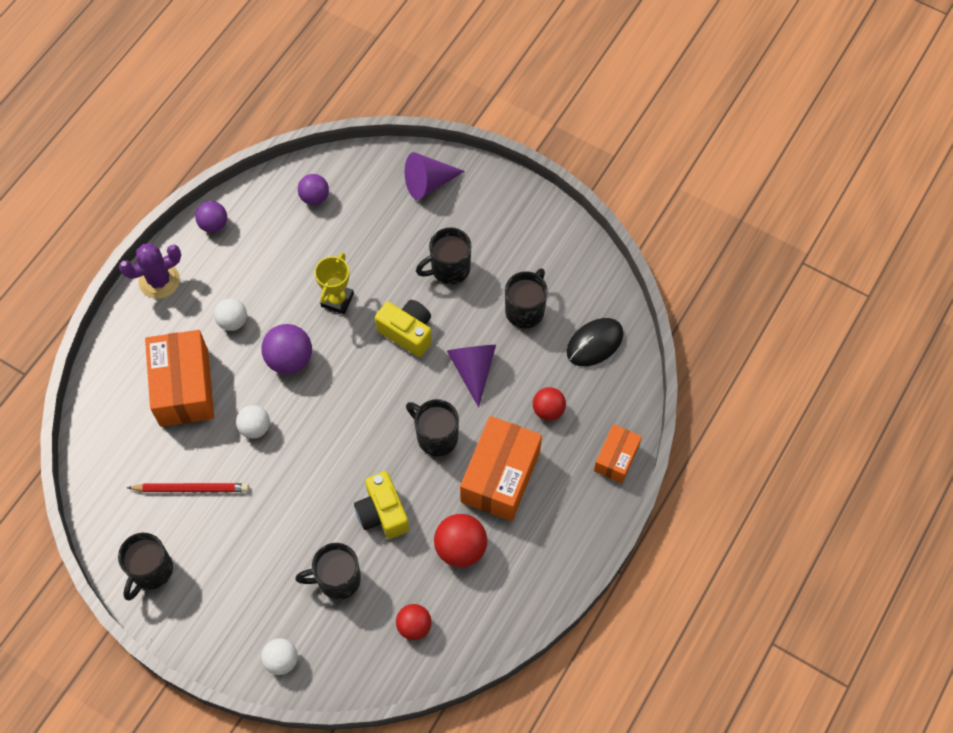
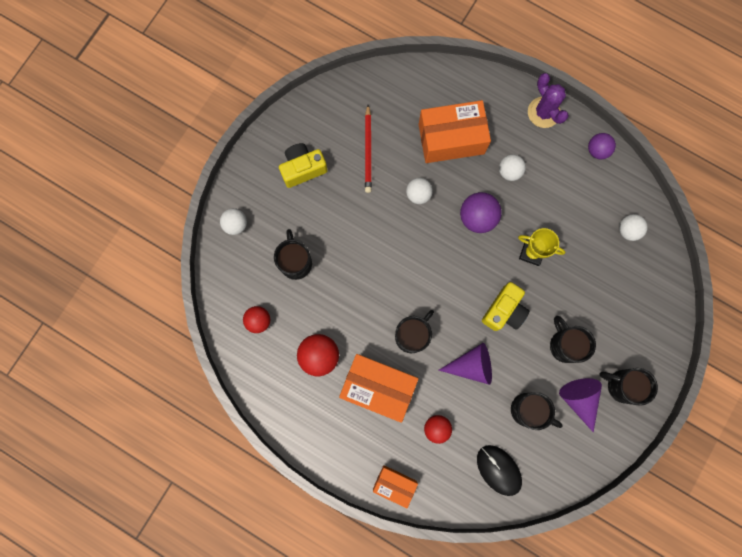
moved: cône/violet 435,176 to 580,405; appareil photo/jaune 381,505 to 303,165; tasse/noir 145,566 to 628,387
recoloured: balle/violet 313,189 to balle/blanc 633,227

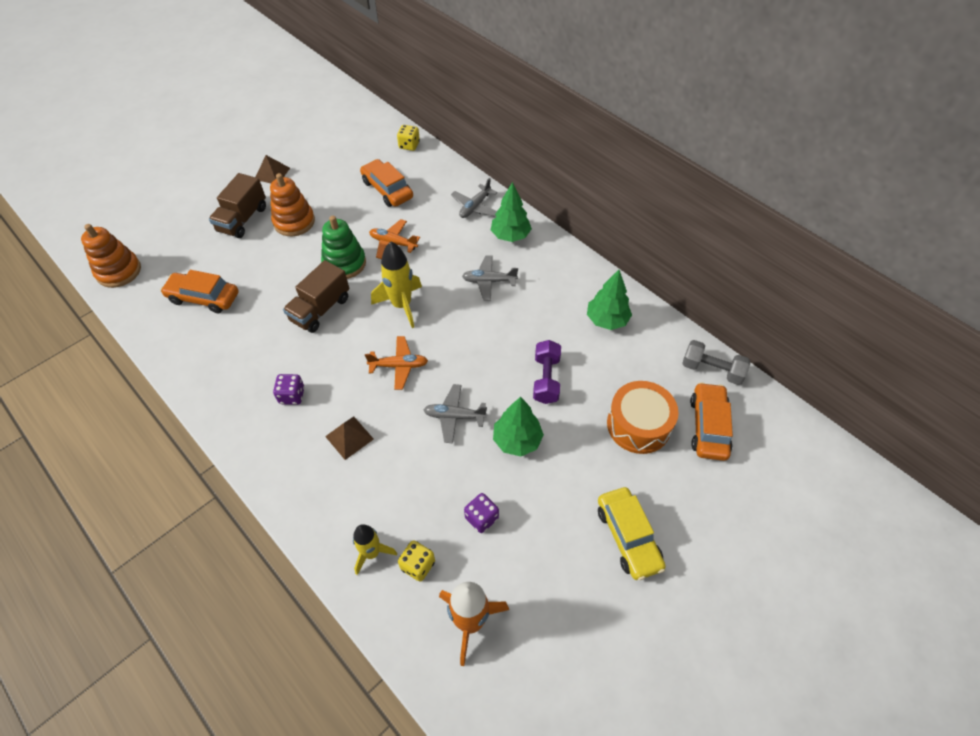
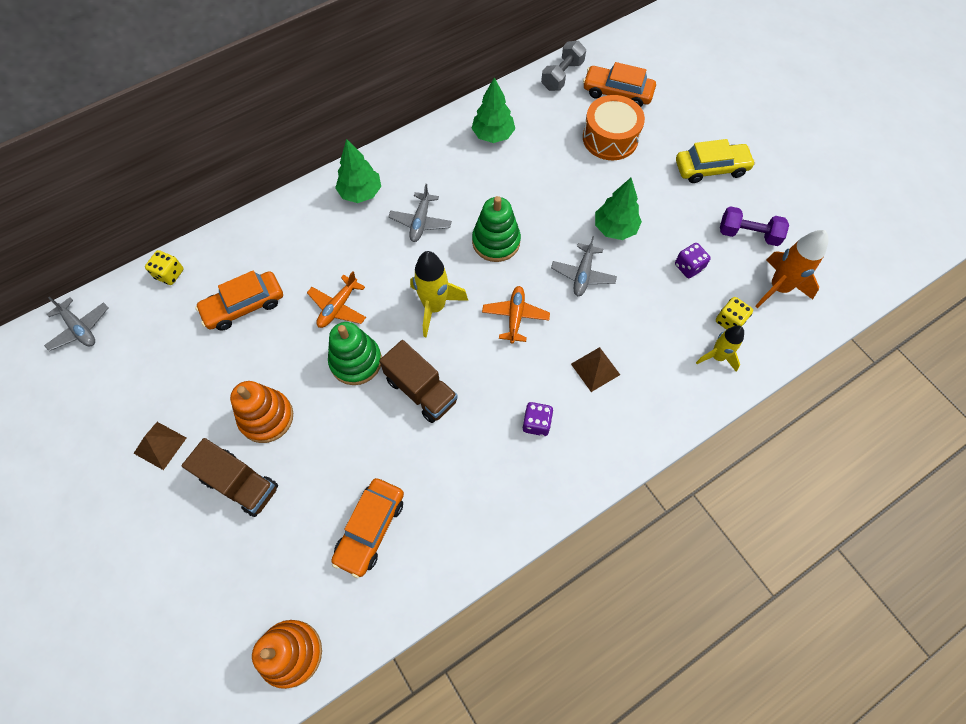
added: jouet à empiler/vert 496,229
moved: avion/gris 474,198 to 76,324; haltère/violet 547,372 to 754,226

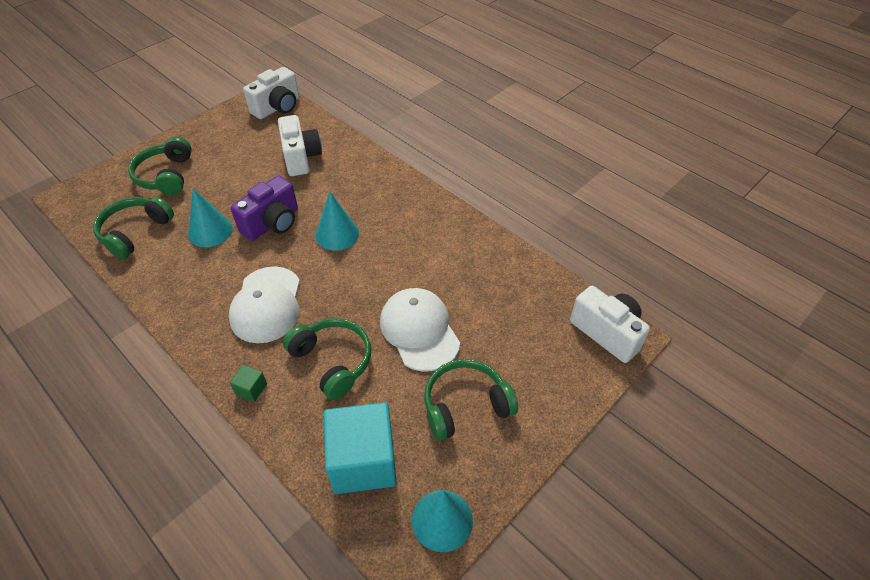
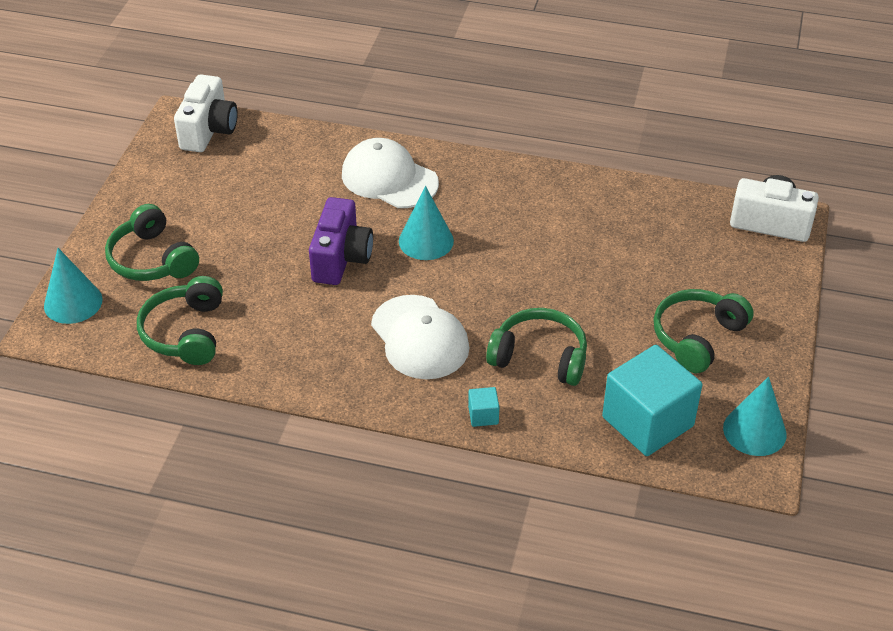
removed: appareil photo/blanc 300,145
moved: cône/turquoise 210,217 to 73,286; casquette/blanc 420,330 to 390,173
recoloured: cube/vert 248,383 to cube/turquoise 483,407

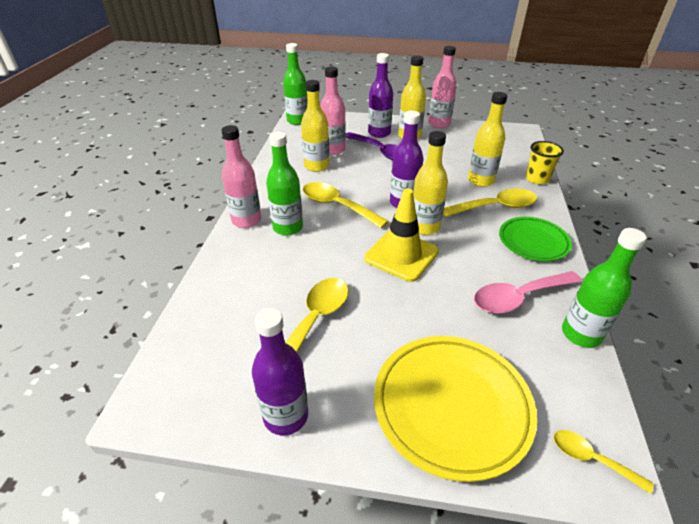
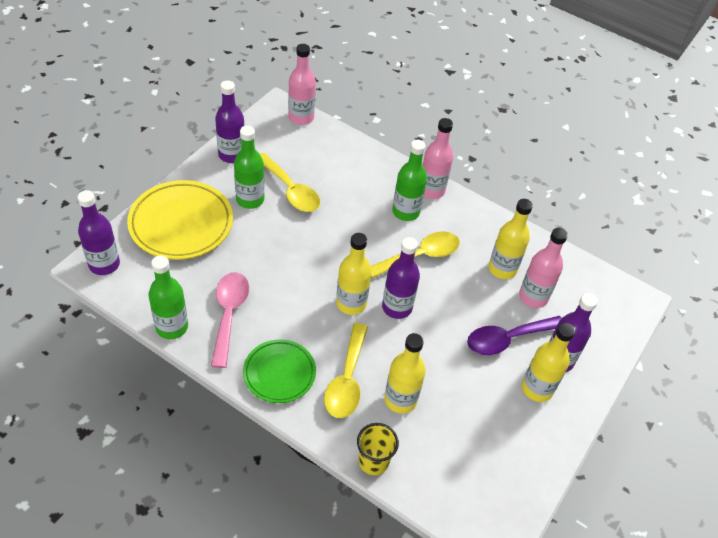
removed: cône de chantier/jaune 401,235
moved: bouteille/vert 295,84 to 249,167; bouteille/rose 443,87 to 302,84
replaced: cuillère/jaune 603,462 to bouteille/violet 98,232

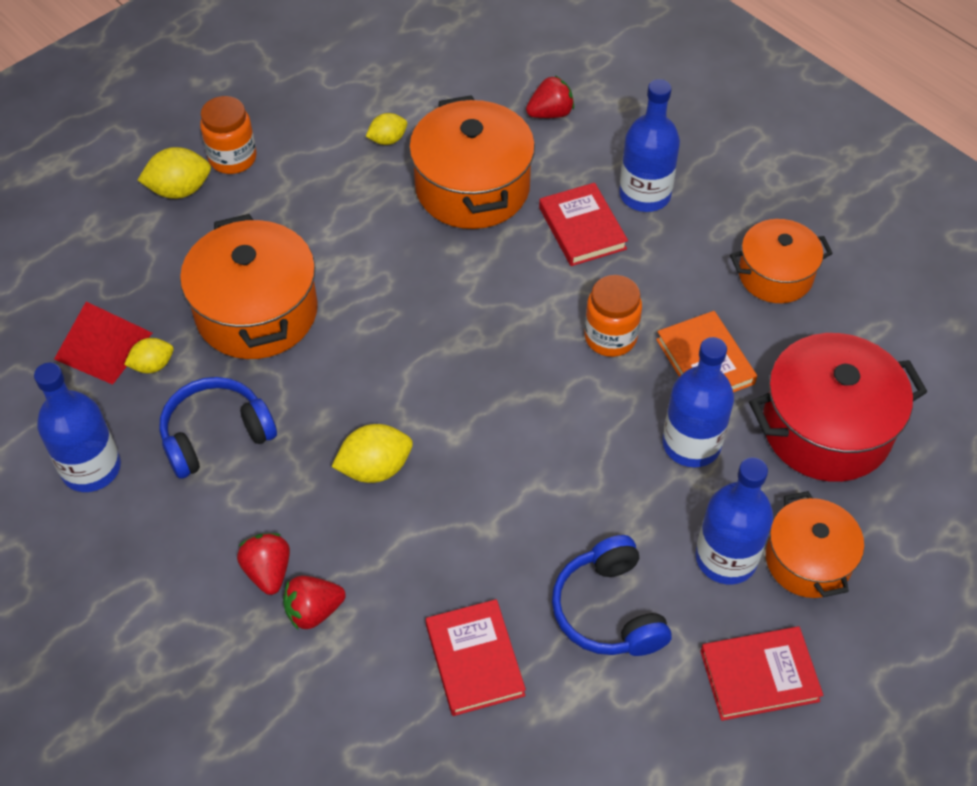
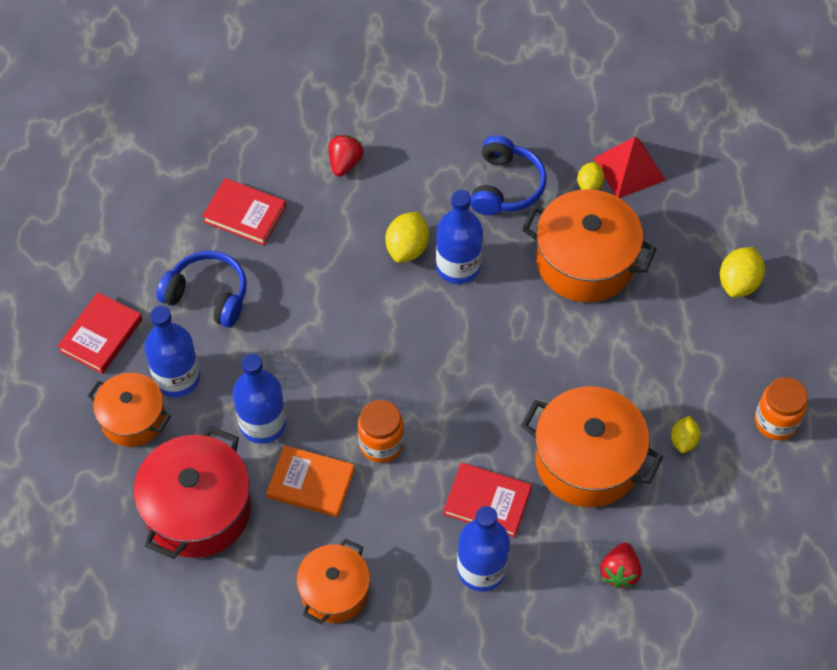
removed: fraise/rouge 263,564
moved: bocal/orange 228,135 to 781,408; bouteille/bleu 77,427 to 459,237

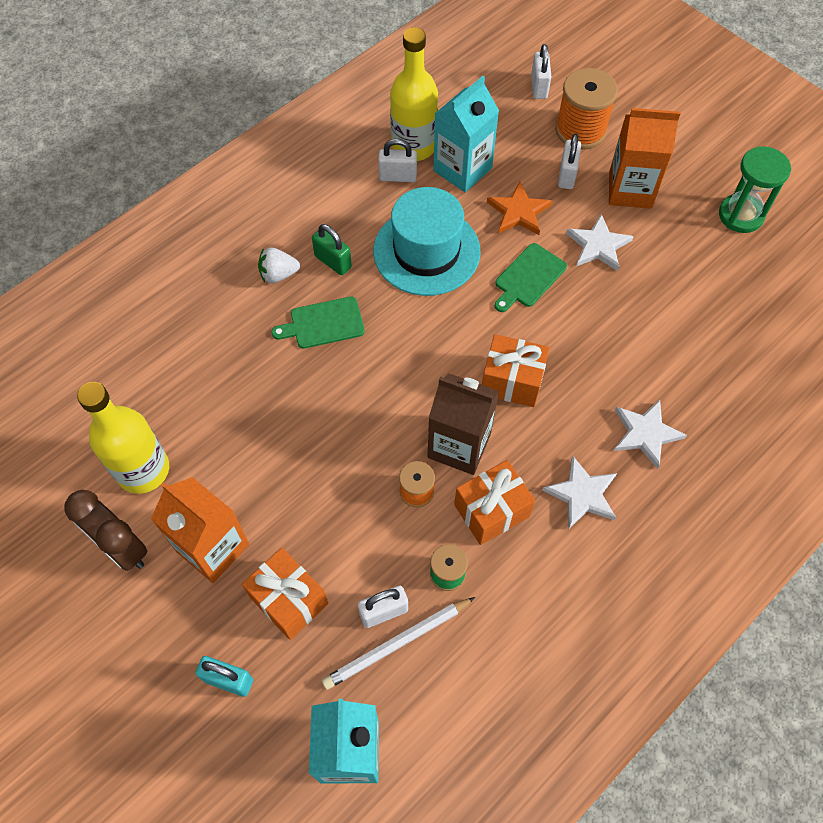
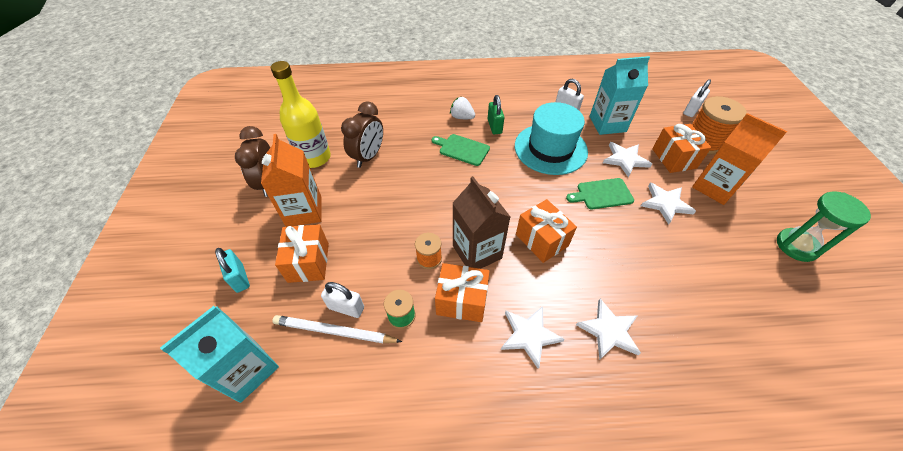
removed: bouteille/jaune 414,94
added: réveil/marron 362,134
replaced: cadenas/blanc 569,161 to cadeau/orange 682,148
recoloured: étoile/orange 519,208 to étoile/blanc 627,160

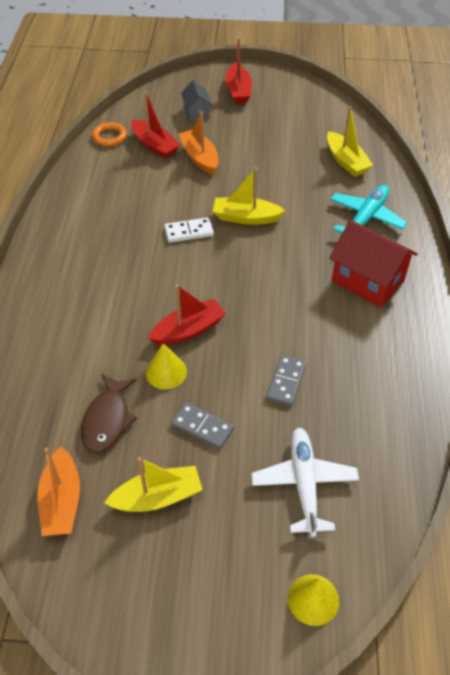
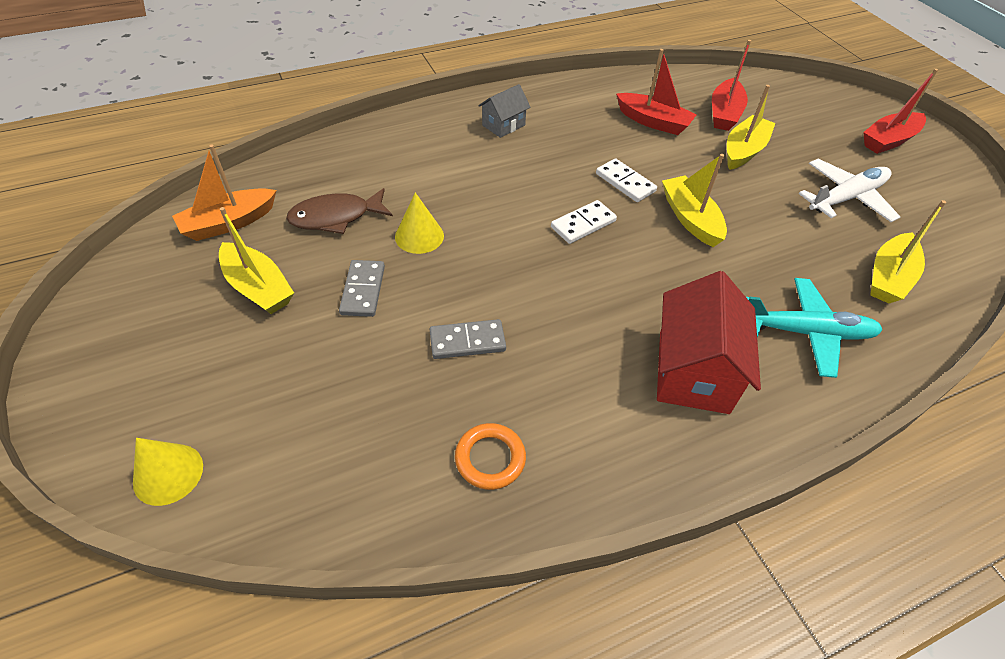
added: domino/blanc 584,222
moved: maison/gris 196,101 to 504,111; anneau/orange 109,134 to 490,456; bateau/rouge 187,314 to 656,92; avion/blanc 305,482 to 849,190
recoloured: bateau/orange 199,143 to bateau/jaune 751,127

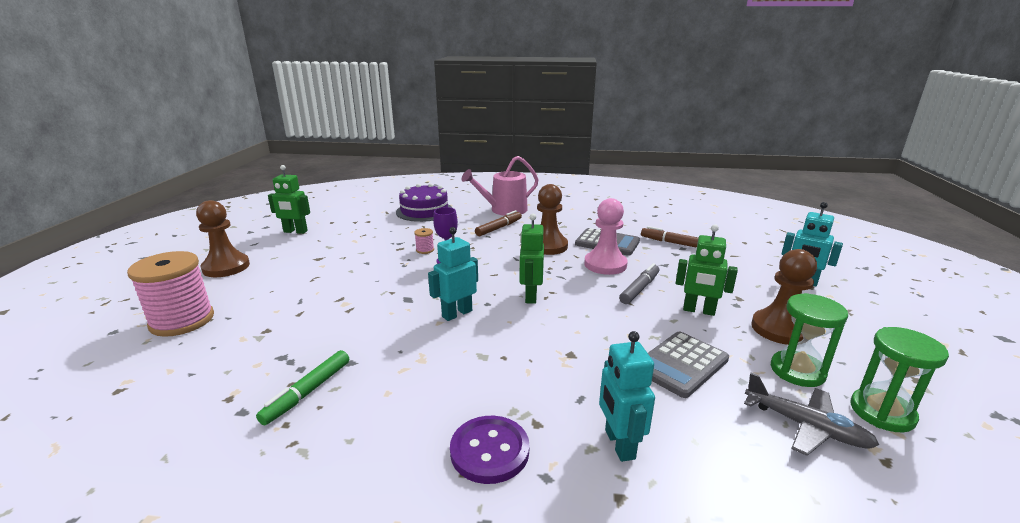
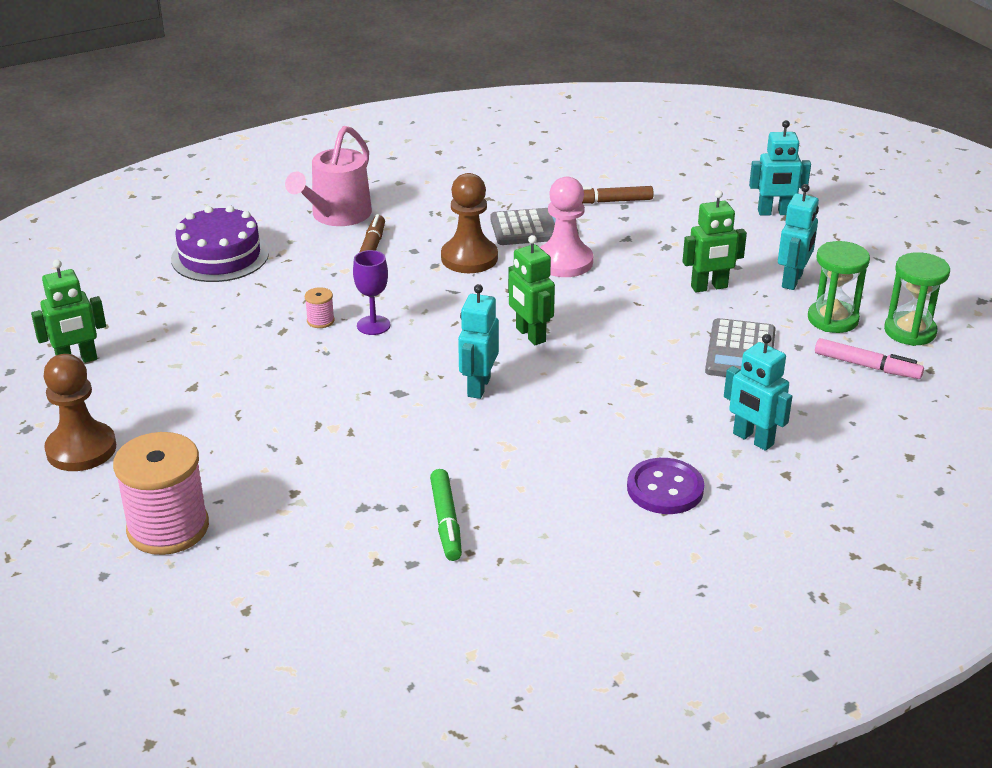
removed: feutre/gris 639,283
replaced: pion/marron 784,297 to robot/turquoise 798,237; avion/gris 811,414 to feutre/rose 869,358

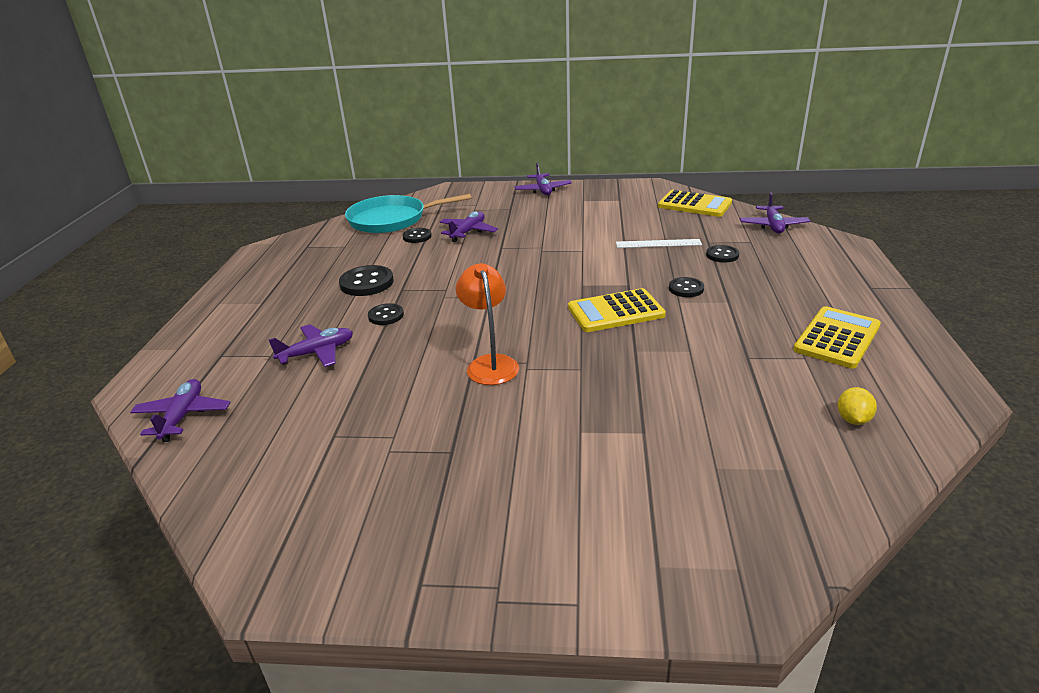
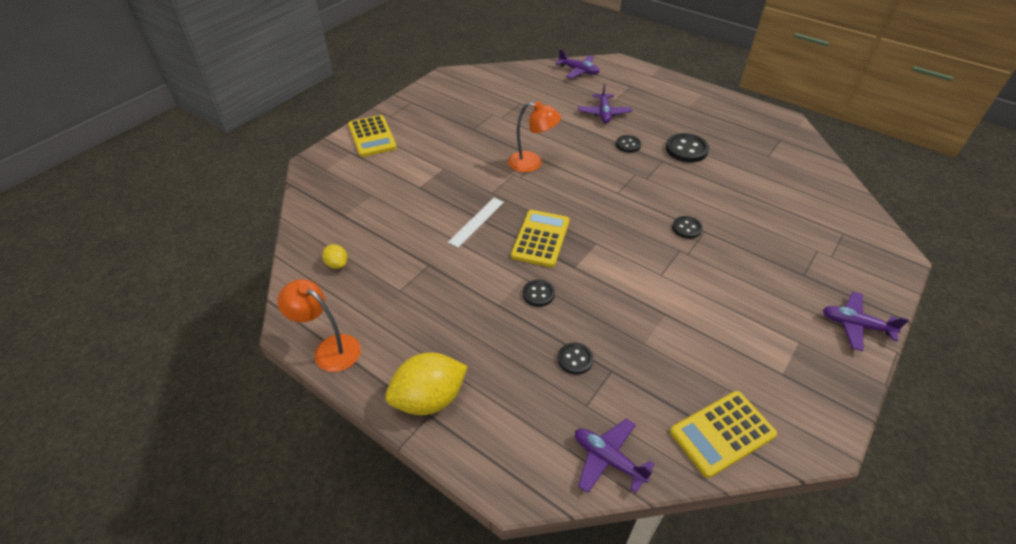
removed: poêle/turquoise 408,213; avion/violet 468,226
added: lampe/orange 319,325; citron/jaune 426,384
moved: bouton/noir 417,235 to 687,227; règle/blanc 659,243 to 476,223; calculatrice/jaune 837,337 to 372,136

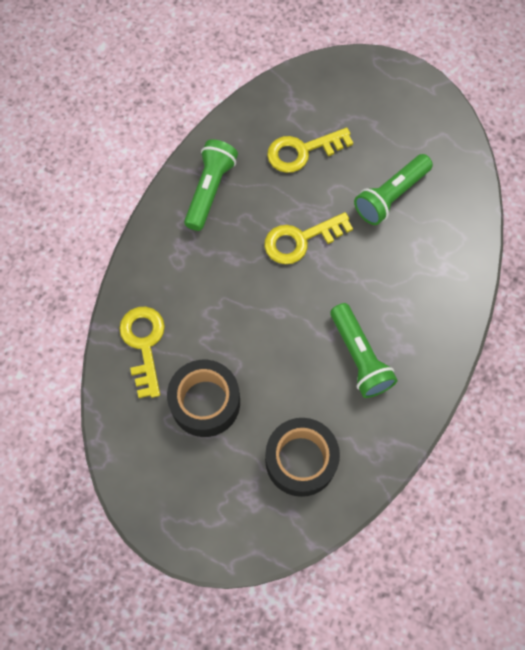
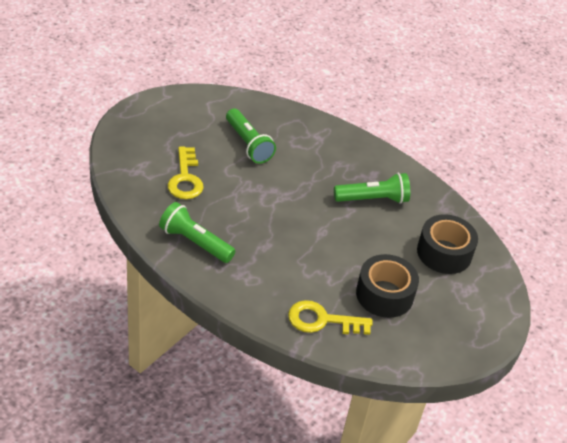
removed: clé/jaune 308,238

